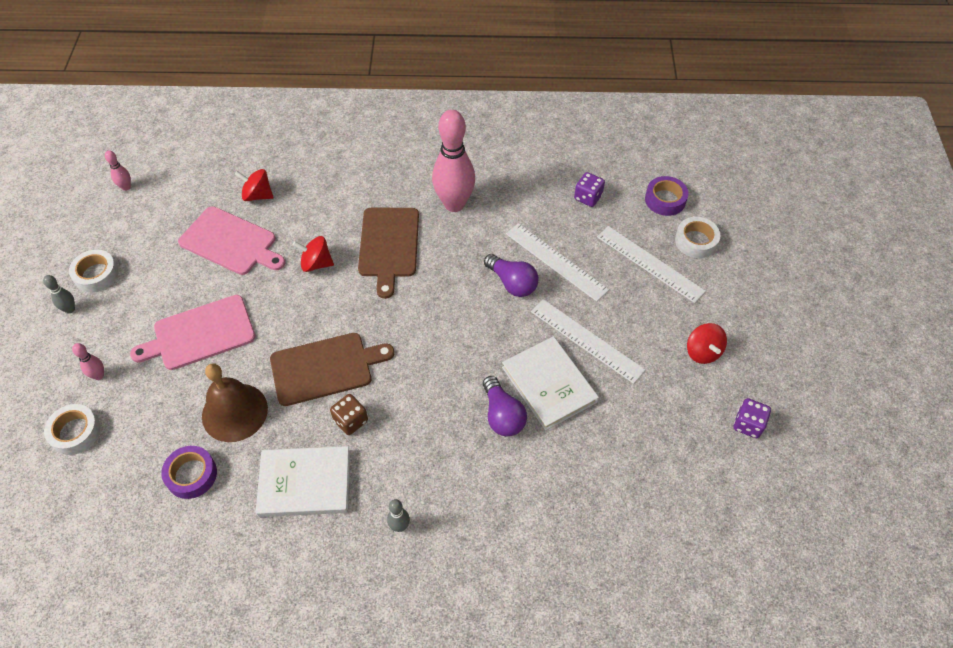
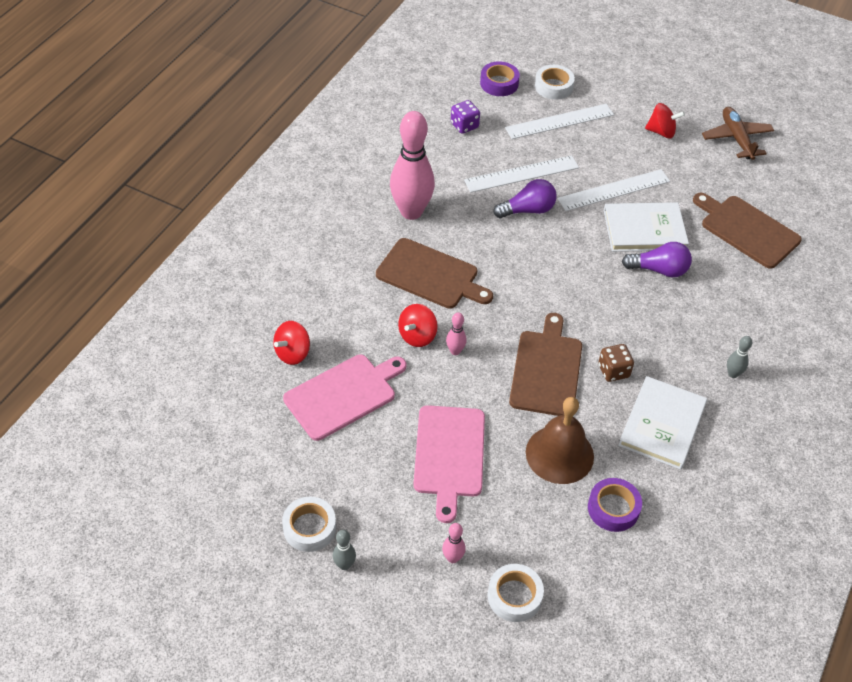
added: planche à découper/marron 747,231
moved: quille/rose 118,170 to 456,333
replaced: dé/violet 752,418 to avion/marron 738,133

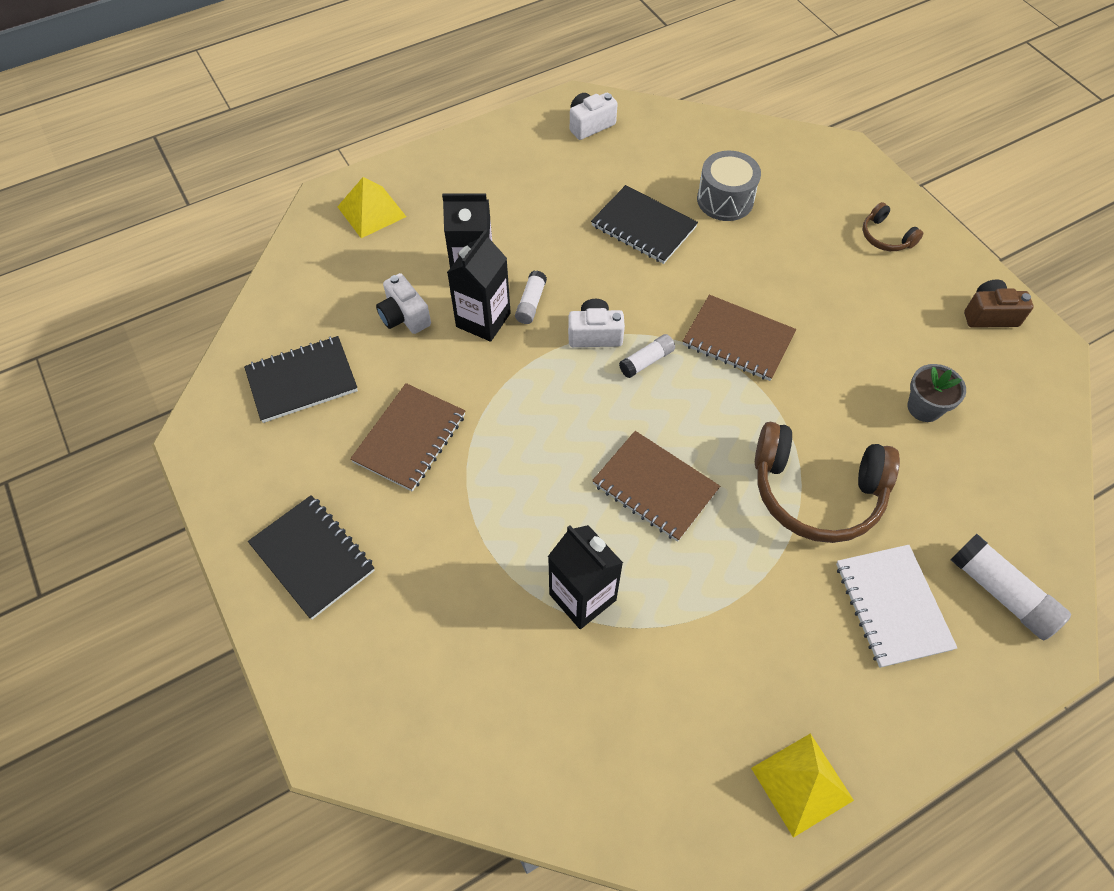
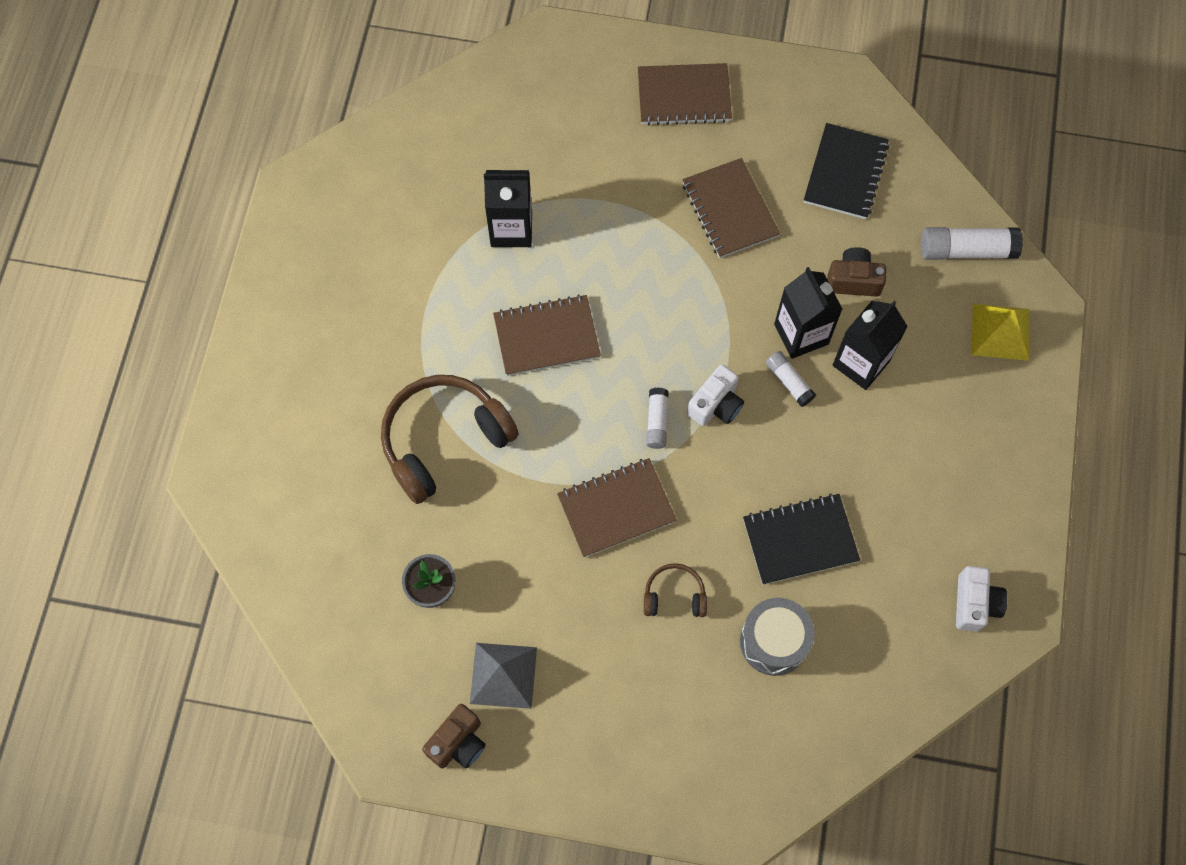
removed: carnet/blanc 896,606; pyramide/jaune 802,785
added: pyramide/gris 503,676
moved: casque audio/marron 893,226 to 675,590; bâton de colle/blanc 1010,587 to 972,243
recoloured: appareil photo/blanc 403,303 to appareil photo/marron 856,272; carnet/noir 311,557 to carnet/marron 685,94

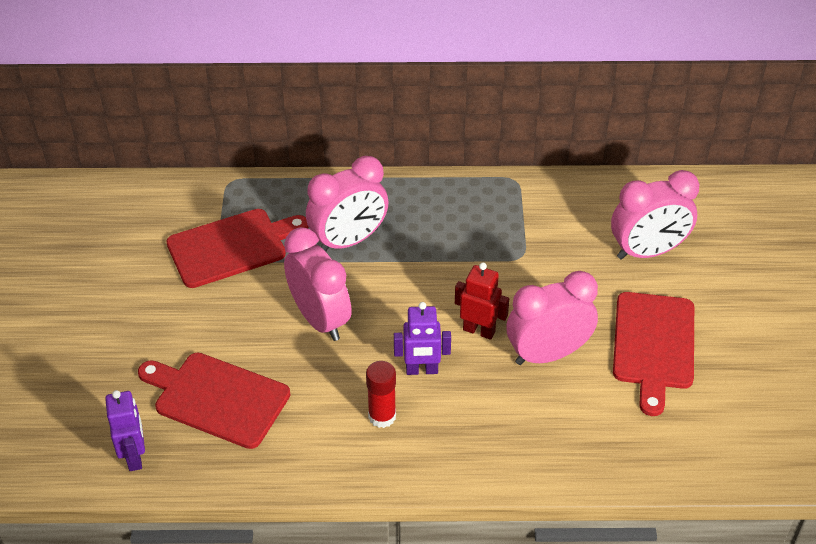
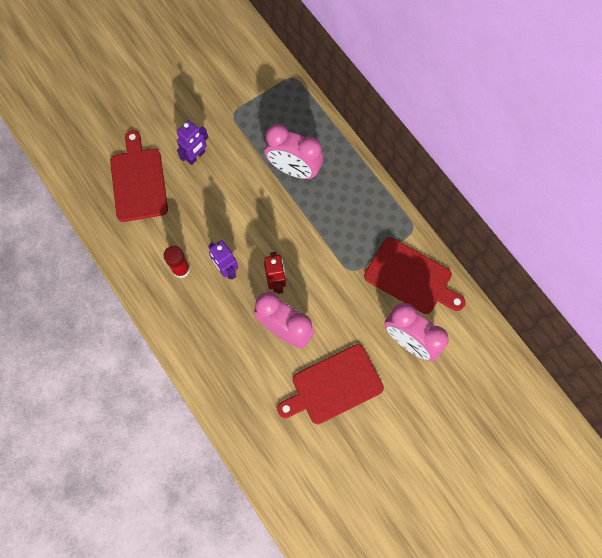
removed: réveil/rose 318,284
moved: planche à découper/rouge 237,248 to 415,275; robot/violet 125,430 to 192,142

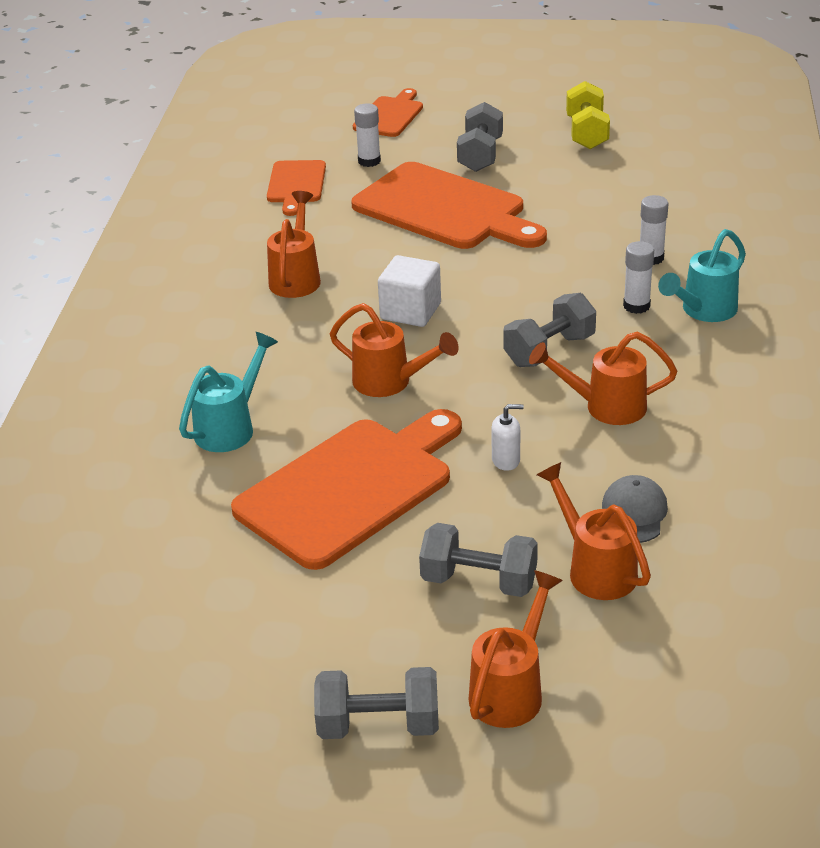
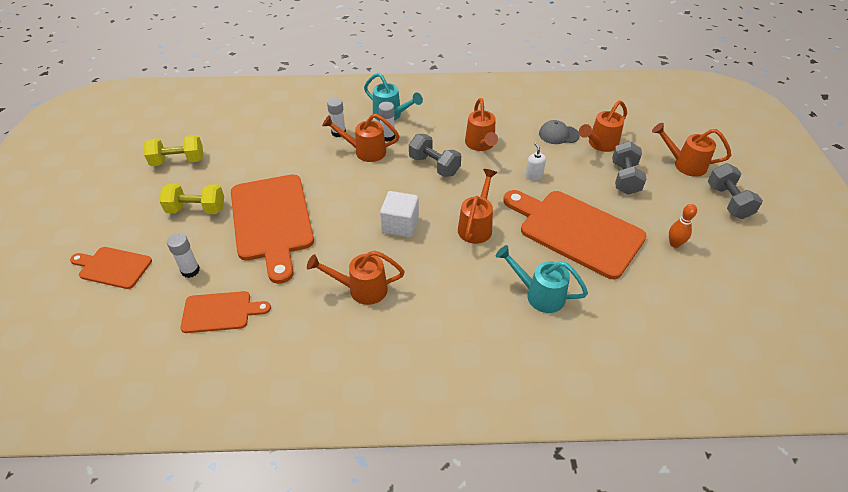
added: arrosoir/orange 361,138; quille/orange 683,226
recoloured: haltère/gris 480,137 to haltère/jaune 191,198
turned: planche à découper/orange 449,205 = 272,229 135 degrees clockwise

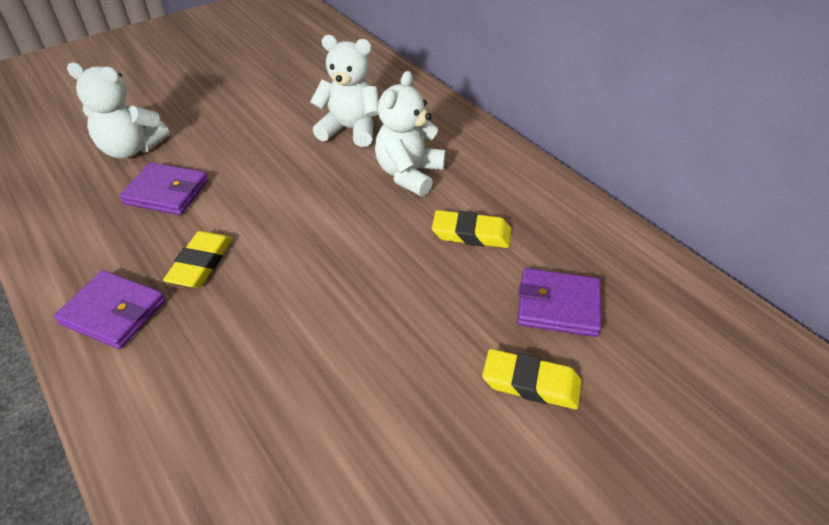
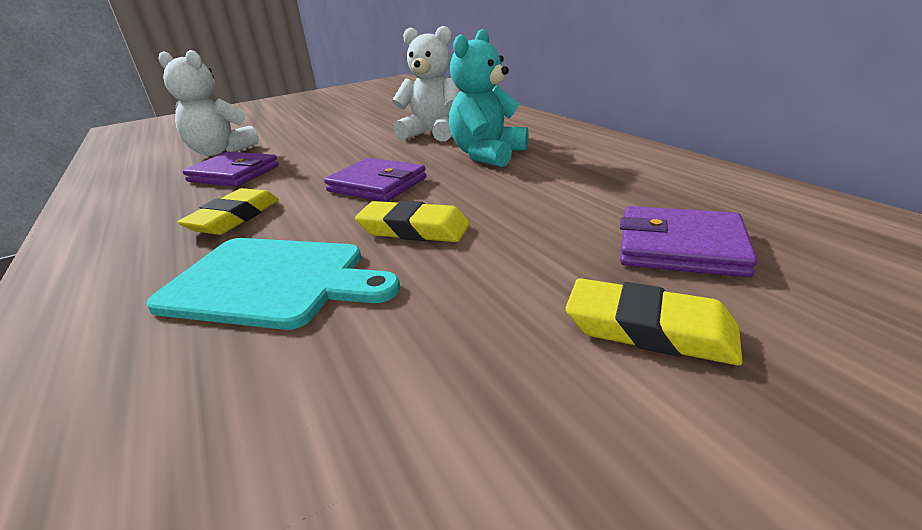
added: planche à découper/turquoise 273,284
moved: gomme/jaune 471,229 to 412,221; portefeuille/violet 110,309 to 375,180
recoloured: ours en peluche/blanc 410,133 to ours en peluche/turquoise 489,98

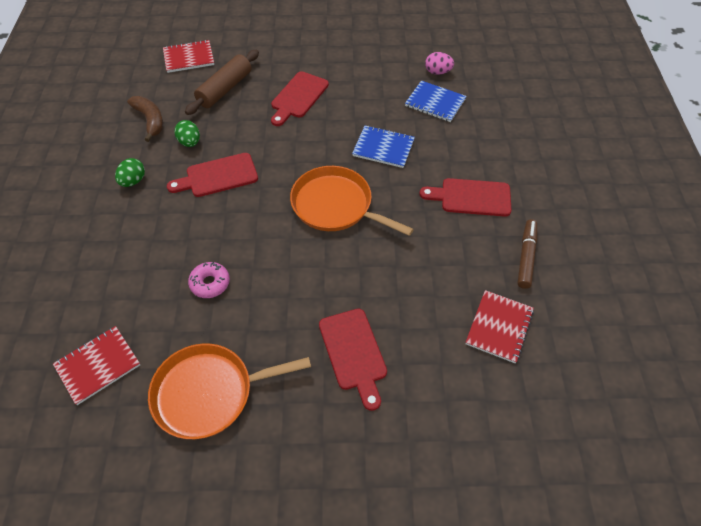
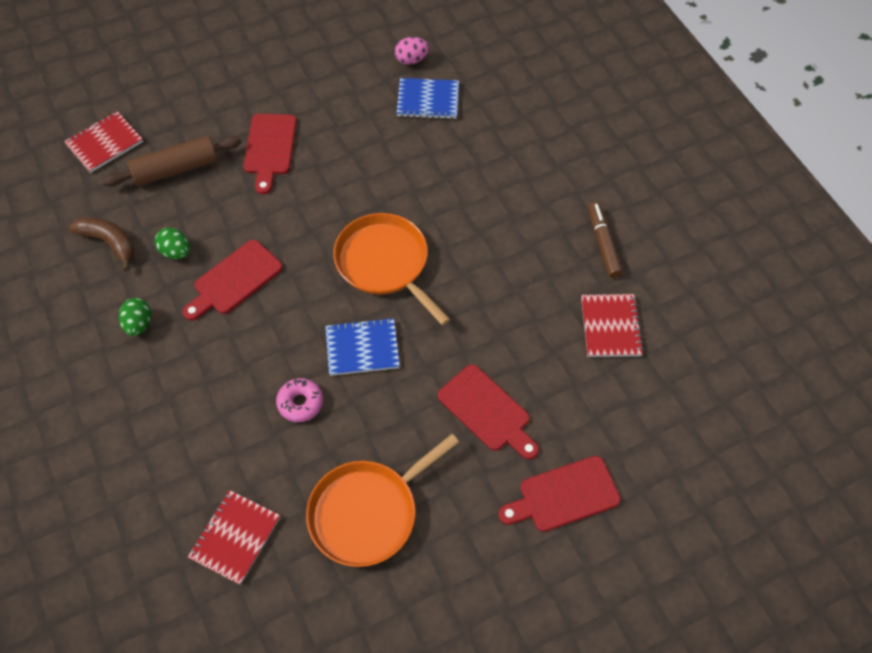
moved: carnet/bleu 383,147 to 362,347; planche à découper/rouge 465,197 to 559,494
turned: rouleau à pâtisserie/marron 222,82 = 172,161 60 degrees clockwise; poêle/orange 352,201 = 391,269 45 degrees clockwise

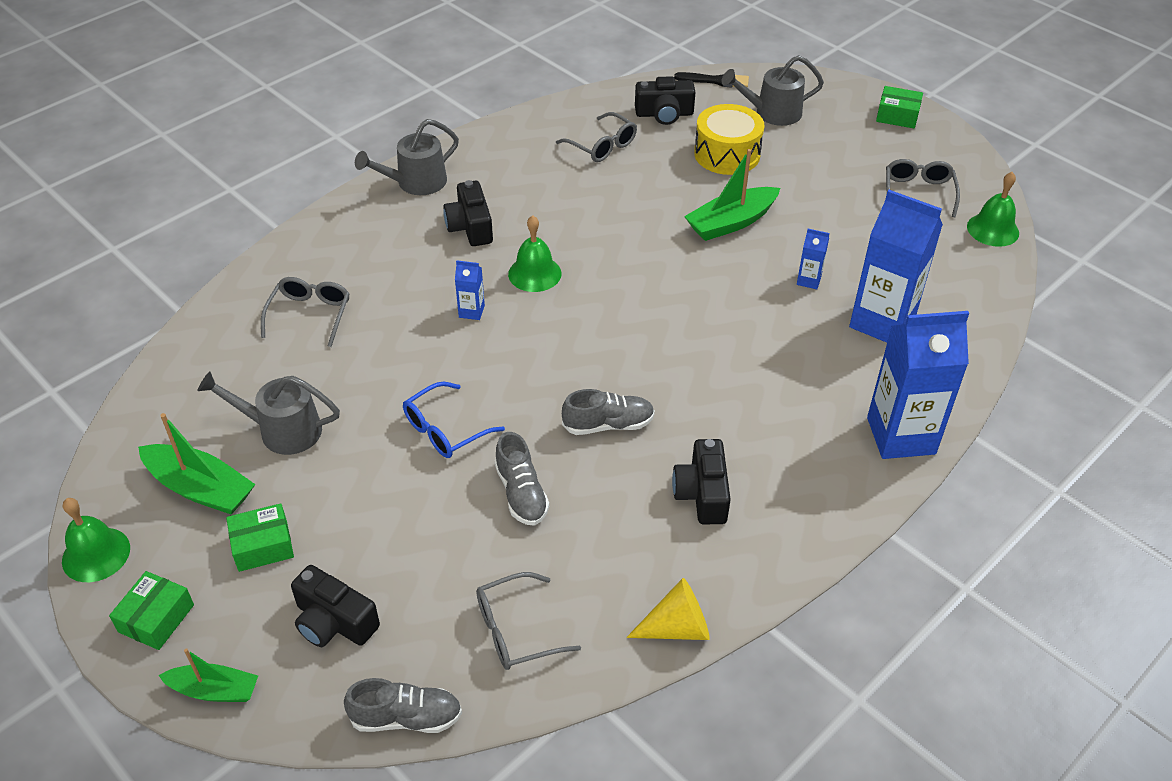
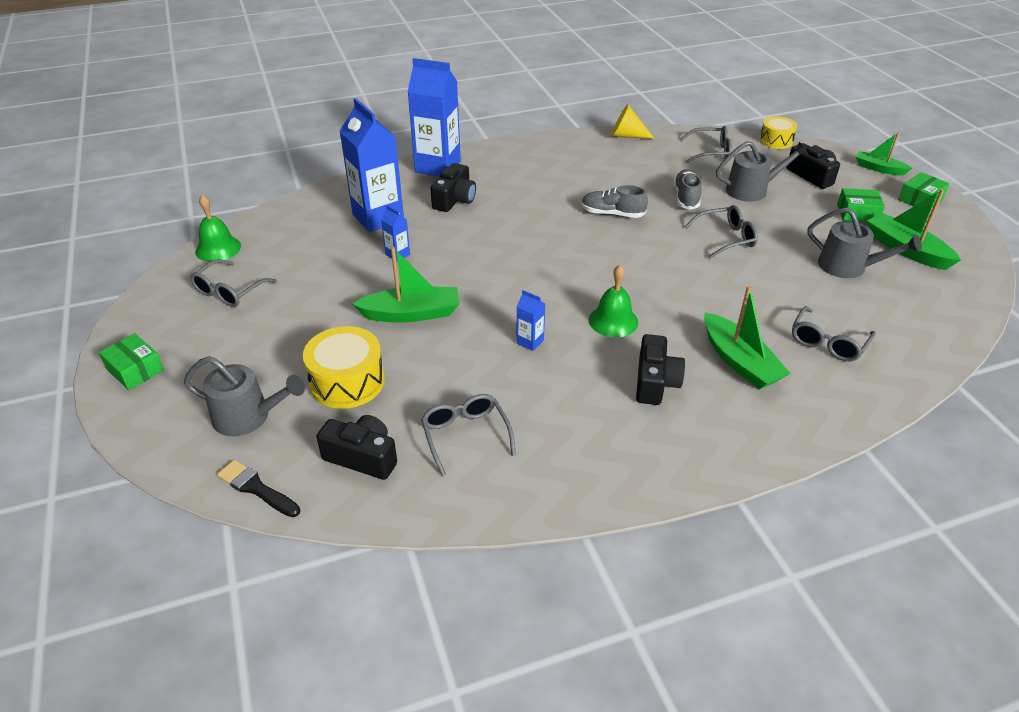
removed: cloche/vert 96,540
added: bateau/vert 747,337
moved: arrosoir/gris 407,157 to 762,171; brique de lait/bleu 470,290 to 530,320; appareil photo/noir 701,481 to 453,187
replaced: chaussure/gris 403,705 to tambour/jaune 778,132
recoloured: lunettes/bleu 454,420 to lunettes/gris 721,232

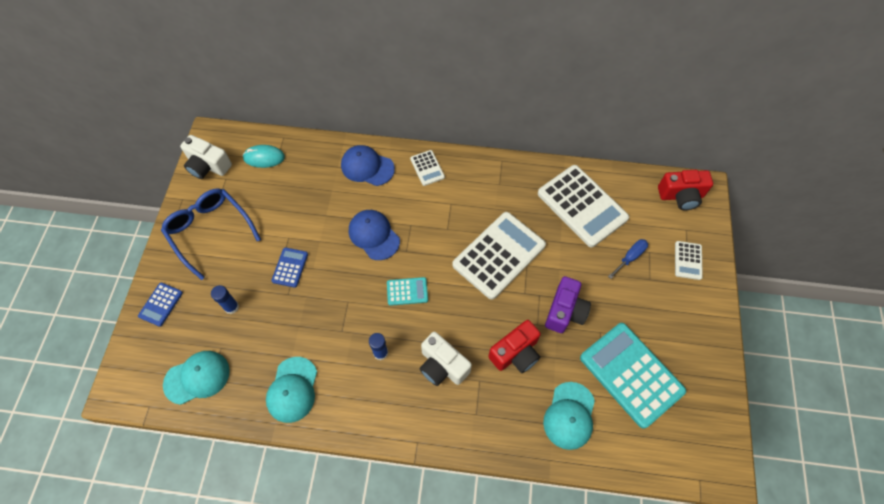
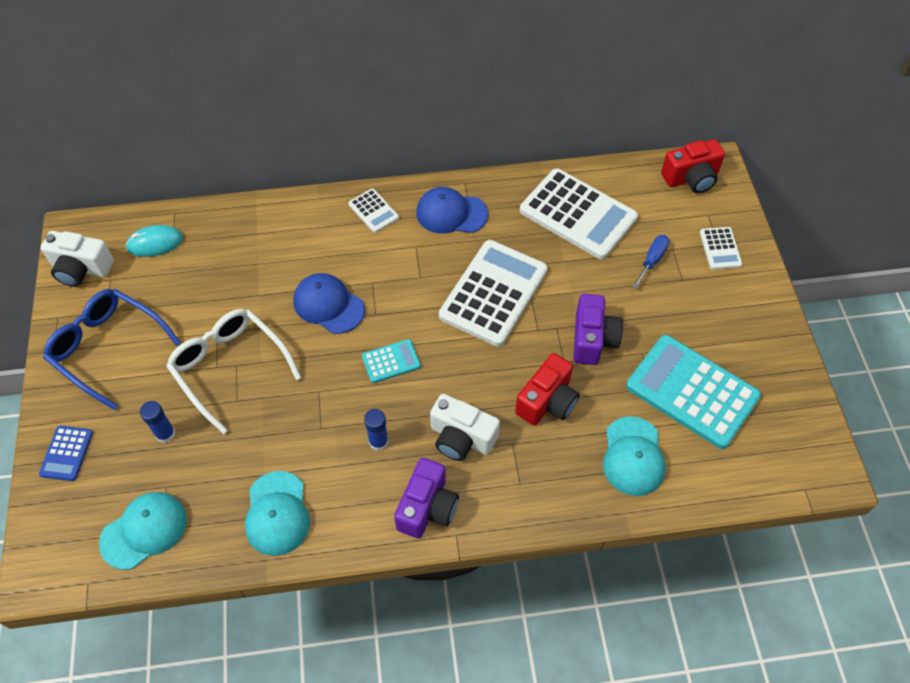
added: appareil photo/violet 426,498
moved: casquette/bleu 368,165 to 452,210
replaced: calculatrice/bleu 289,267 to lunettes/blanc 233,371

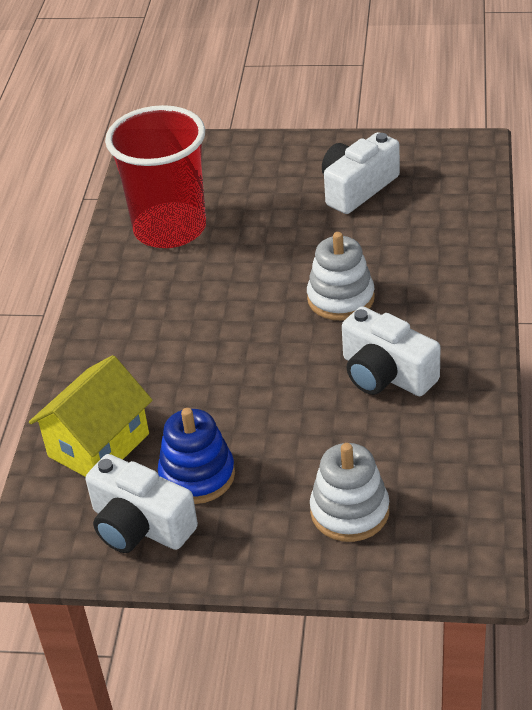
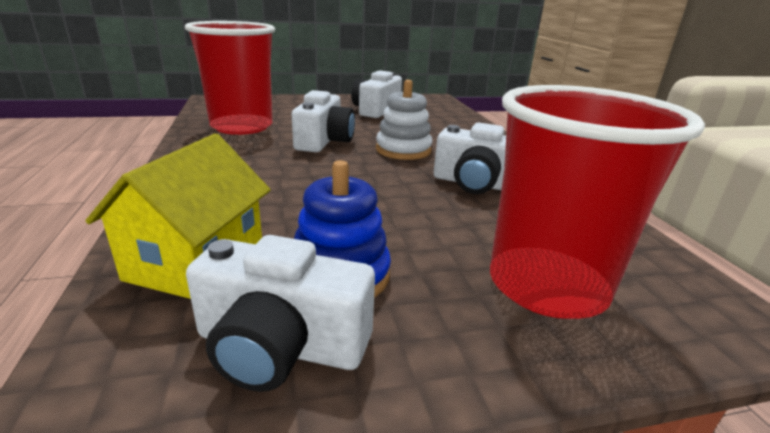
added: appareil photo/blanc 323,121
replaced: jouet à empiler/blanc 349,492 to gobelet/rouge 597,202

